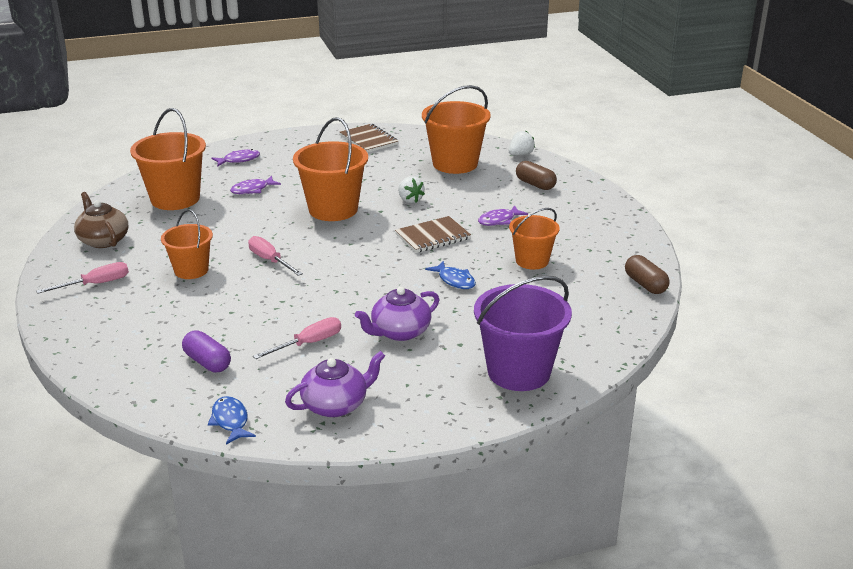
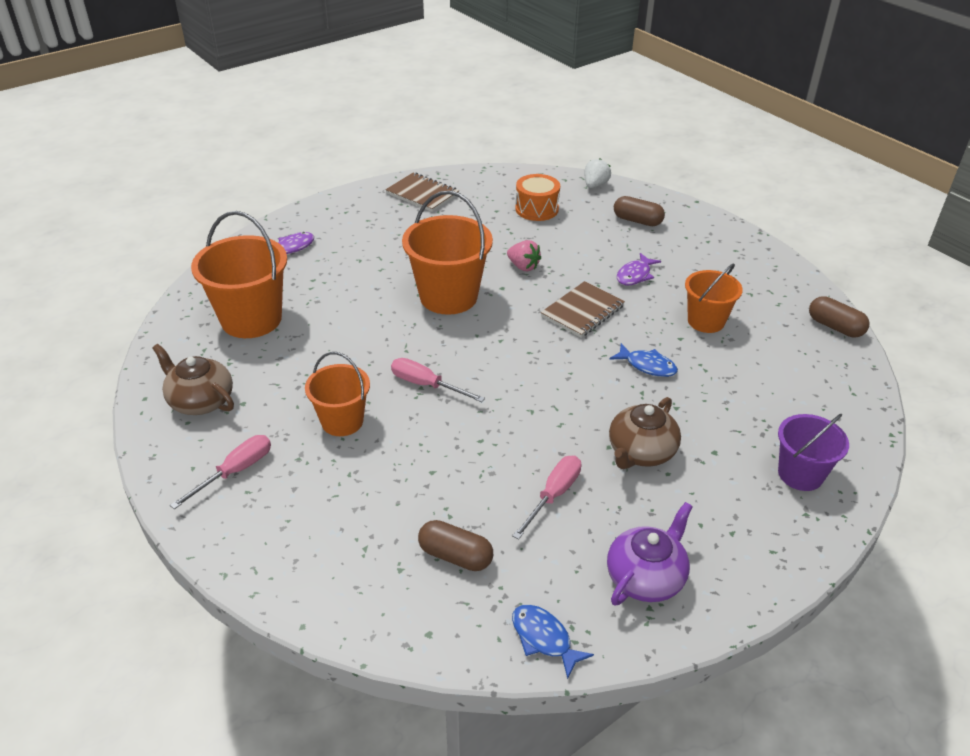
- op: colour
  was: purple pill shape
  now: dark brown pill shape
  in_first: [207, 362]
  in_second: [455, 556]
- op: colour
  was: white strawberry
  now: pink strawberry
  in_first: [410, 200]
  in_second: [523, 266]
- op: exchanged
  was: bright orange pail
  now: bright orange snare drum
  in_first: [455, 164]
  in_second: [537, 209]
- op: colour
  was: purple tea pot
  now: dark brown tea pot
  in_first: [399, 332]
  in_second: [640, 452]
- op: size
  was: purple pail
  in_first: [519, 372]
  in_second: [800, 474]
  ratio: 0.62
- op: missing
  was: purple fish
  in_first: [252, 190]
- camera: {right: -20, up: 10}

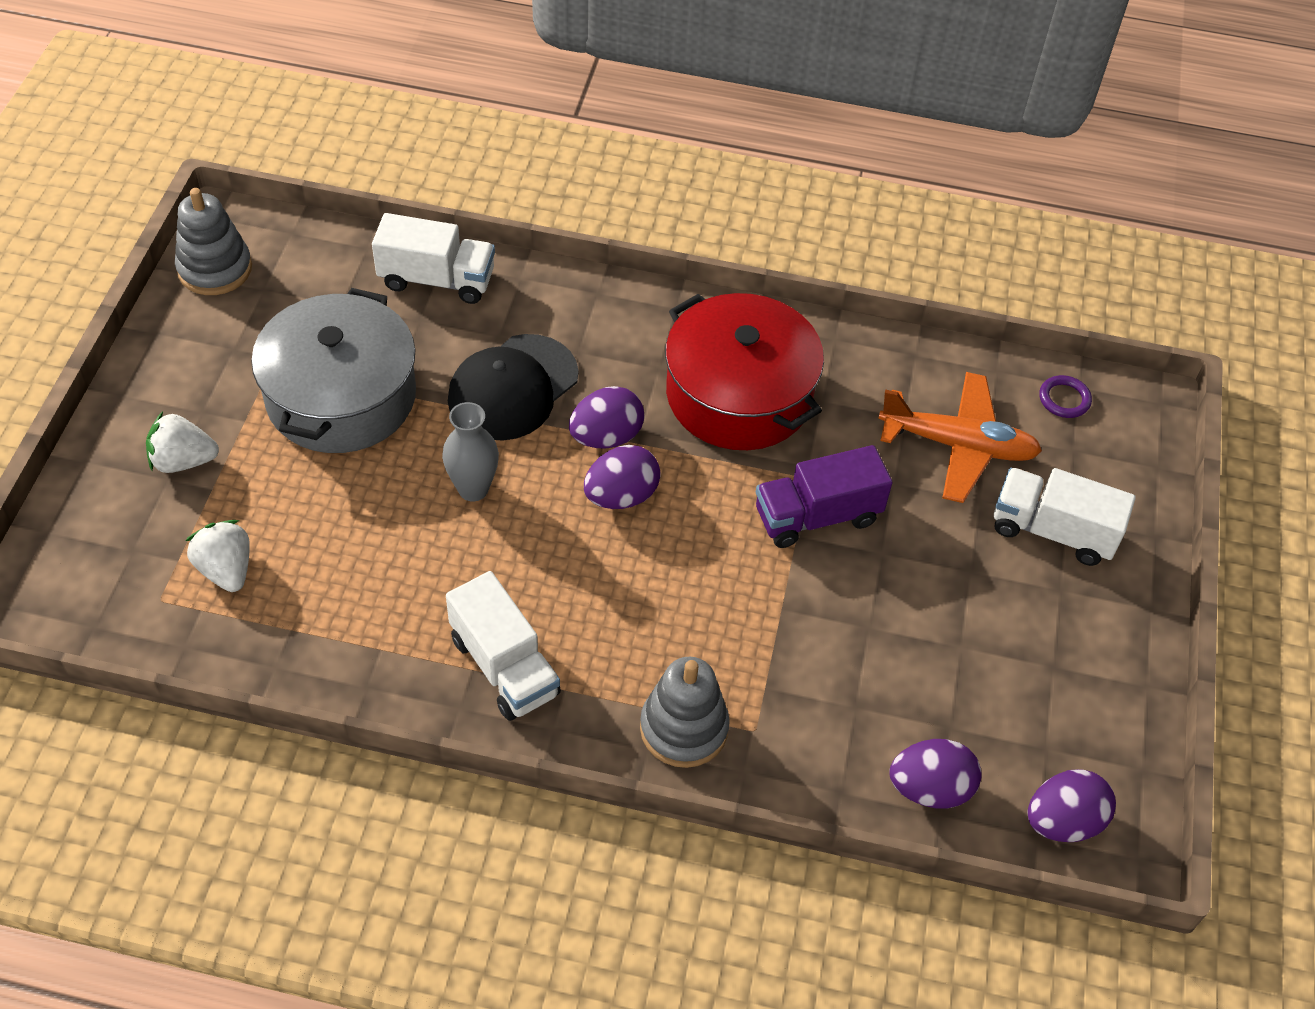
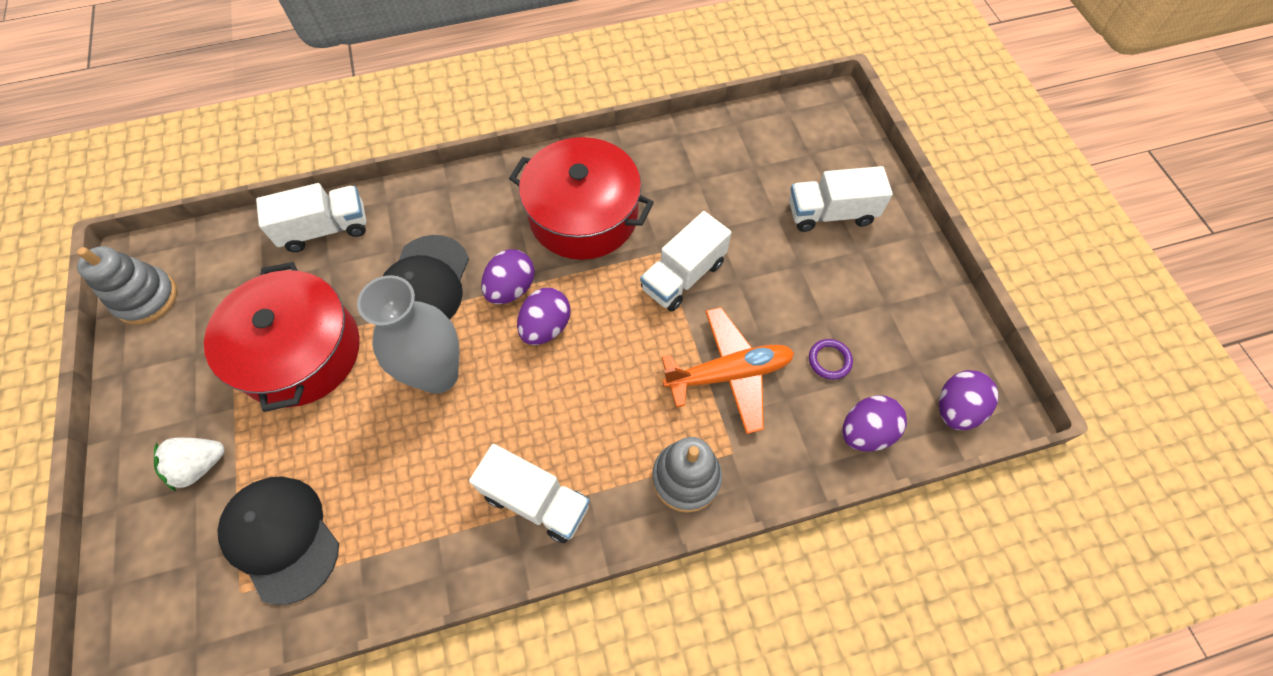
- op: colour
  was: gray stockpot
  now: red stockpot
  in_first: [341, 396]
  in_second: [300, 352]
- op: exchanged
  was: white strawberry
  now: black baseball cap
  in_first: [226, 569]
  in_second: [281, 538]
- op: size
  was: gray flower vase
  in_first: [473, 489]
  in_second: [438, 374]
  ratio: 1.68
- op: colour
  was: purple toy truck
  now: white toy truck
  in_first: [817, 516]
  in_second: [683, 276]
- op: relocated
  was: bright orange toy plane
  in_first: [957, 445]
  in_second: [728, 374]
- op: relocated
  was: purple ring
  in_first: [1064, 399]
  in_second: [829, 360]
- camera: {right: -25, up: 10}

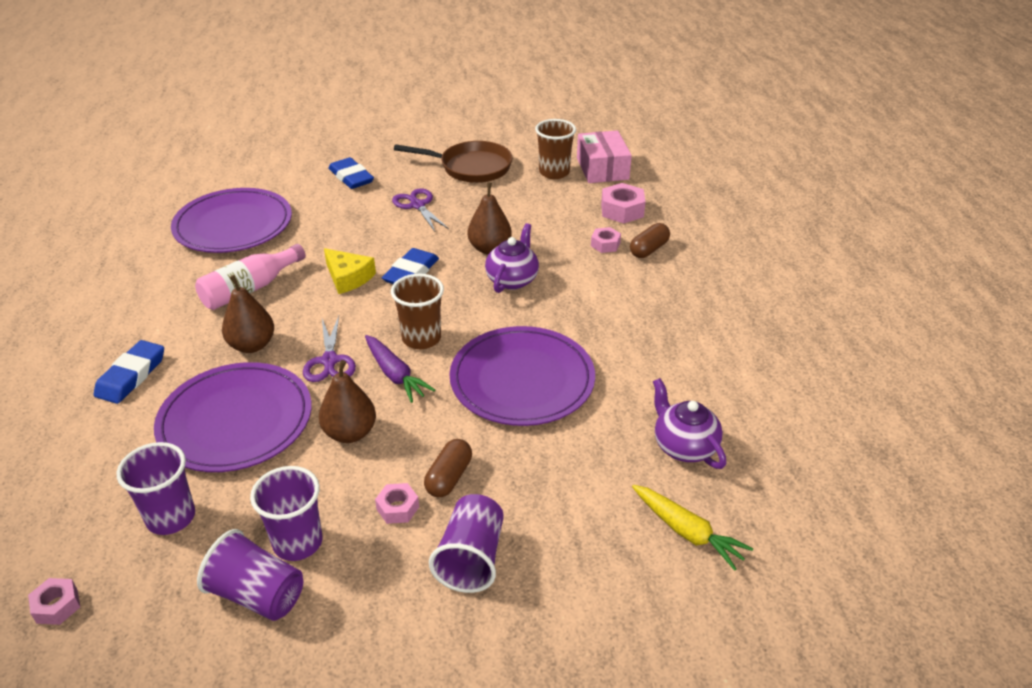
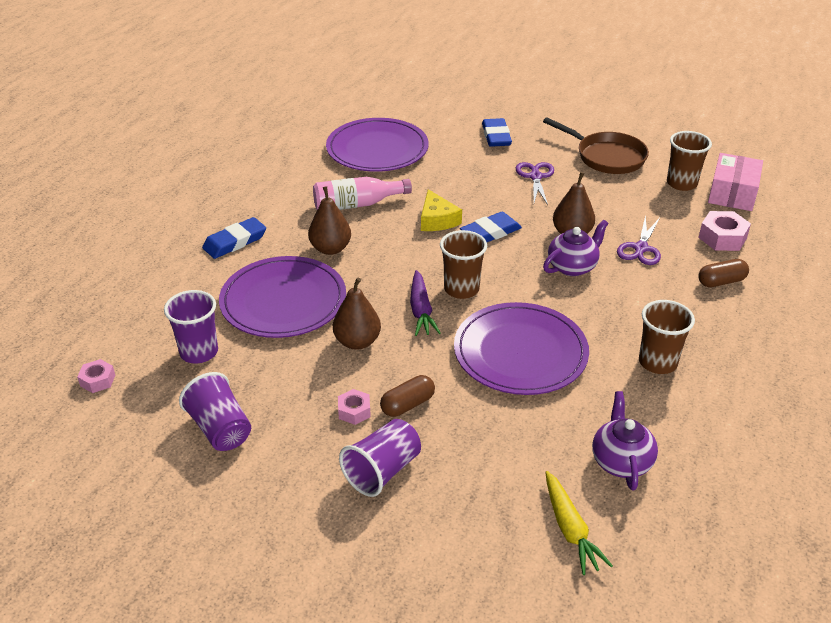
- op: relocated
  was: purple shears
  in_first: [329, 360]
  in_second: [641, 248]
- op: appeared
  now: dark brown tumbler
  in_second: [657, 362]
- op: missing
  was: purple tumbler
  in_first: [298, 542]
- op: missing
  was: pink hexagon nut
  in_first: [605, 244]
- camera: {right: 30, up: 0}

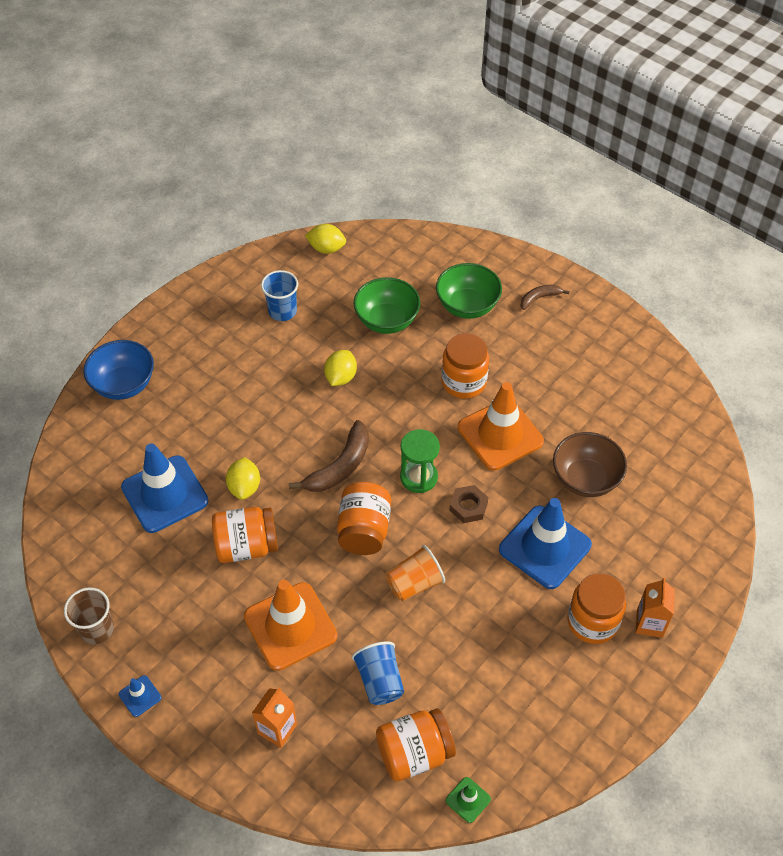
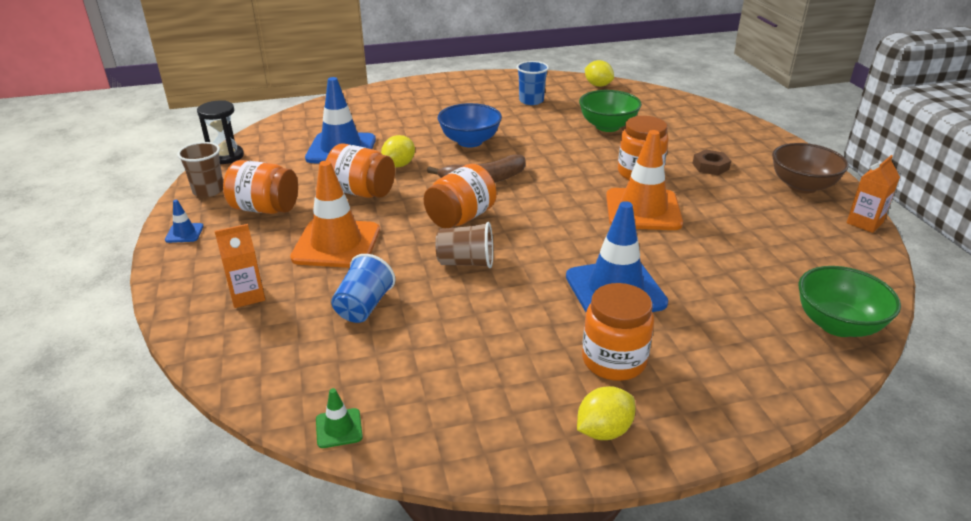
- op: appeared
  now: black sandglass
  in_second: [226, 156]
- op: relocated
  was: bright orange jam jar
  in_first: [414, 753]
  in_second: [265, 208]
- op: colour
  was: bright orange tumbler
  now: dark brown tumbler
  in_first: [414, 583]
  in_second: [466, 262]
- op: relocated
  was: royal blue bowl
  in_first: [124, 385]
  in_second: [470, 141]
- op: relocated
  was: yellow toy lemon
  in_first: [340, 377]
  in_second: [603, 430]
- op: relocated
  was: dark brown hexagon nut
  in_first: [468, 506]
  in_second: [710, 166]
- op: relocated
  was: dark brown bowl
  in_first: [585, 479]
  in_second: [802, 186]
- op: relocated
  was: leaf-green bowl
  in_first: [467, 306]
  in_second: [837, 325]
- op: relocated
  was: bright orange carton
  in_first: [649, 623]
  in_second: [864, 223]
- op: missing
  was: leaf-green sandglass
  in_first: [419, 477]
- op: missing
  was: dark brown banana
  in_first: [539, 298]
- camera: {right: 35, up: -20}

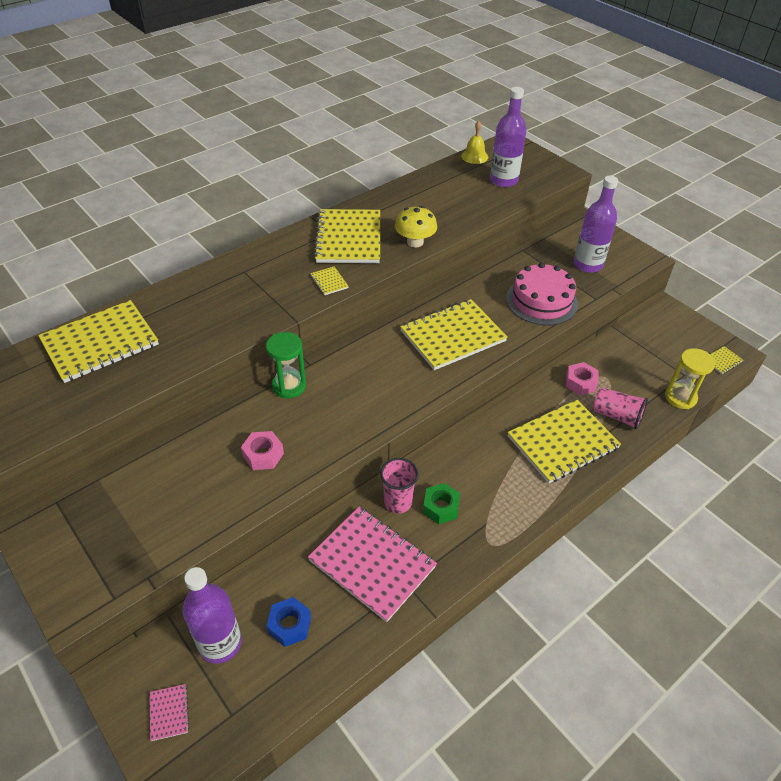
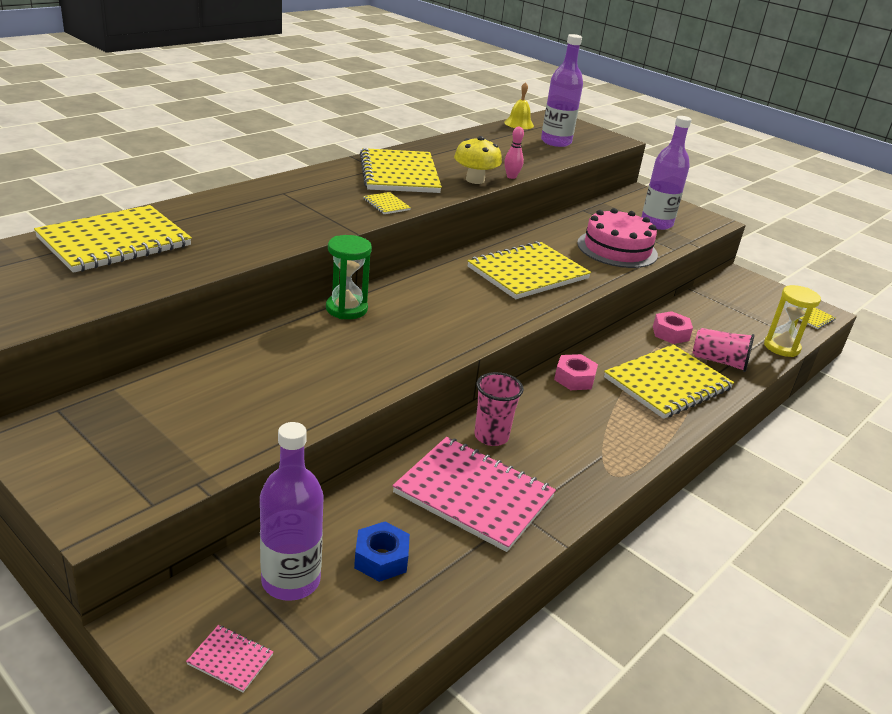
- op: spun
  was: pink notepad
  in_first: [169, 712]
  in_second: [230, 659]
  clockwise: -45
- op: appeared
  now: pink bowling pin
  in_second: [511, 177]
- op: relocated
  was: pink hexagon nut
  in_first: [263, 455]
  in_second: [574, 378]
- op: missing
  was: leaf-green hexagon nut
  in_first: [441, 507]
- camera: {right: -10, up: -15}

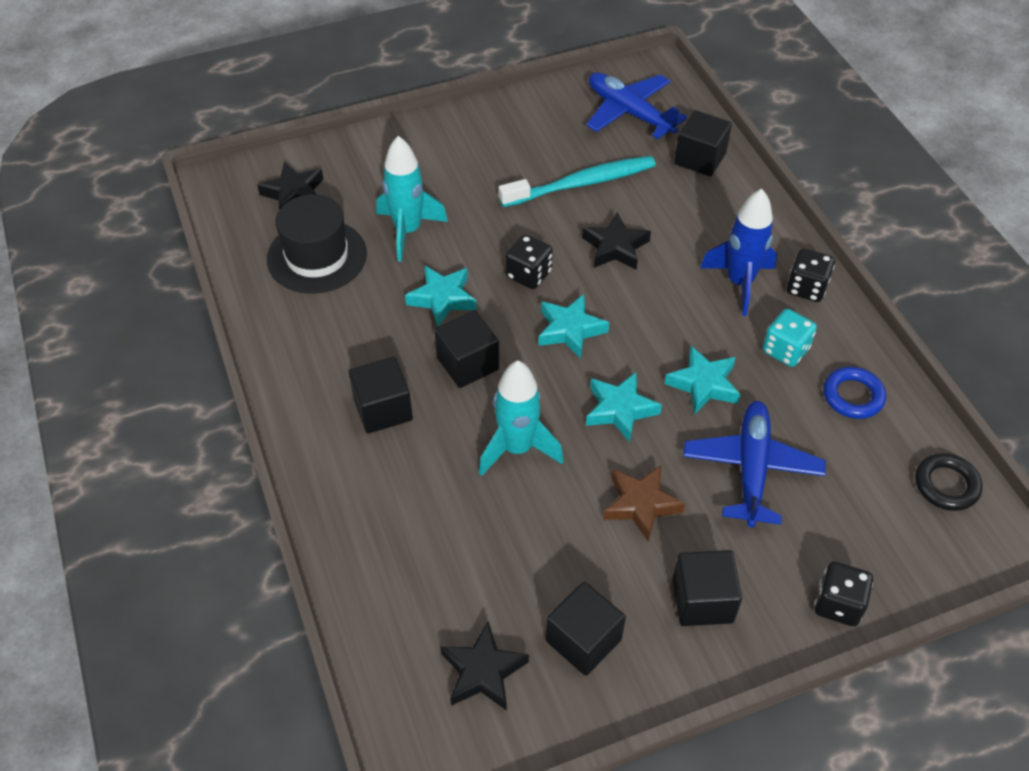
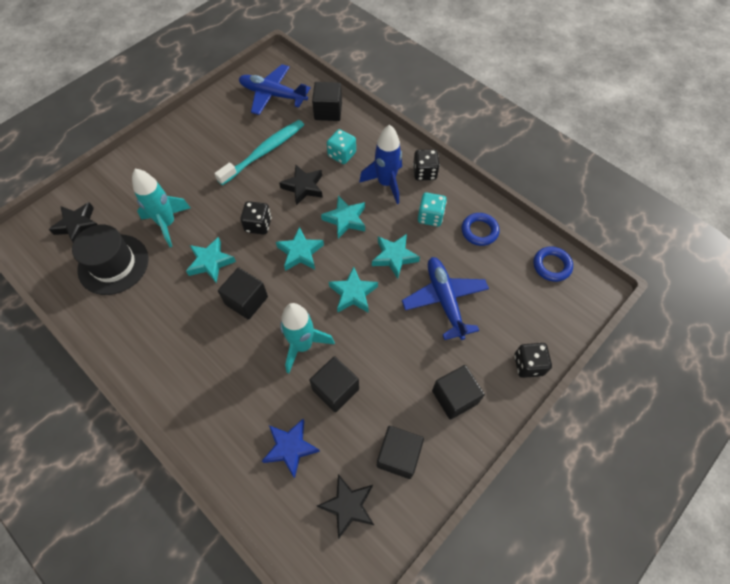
- op: appeared
  now: royal blue star
  in_second: [290, 447]
- op: relocated
  was: black solid cube
  in_first: [383, 409]
  in_second: [335, 389]
- op: appeared
  now: aqua star
  in_second: [345, 219]
- op: appeared
  now: aqua game die
  in_second: [342, 155]
- op: colour
  was: black ring
  now: royal blue ring
  in_first: [946, 485]
  in_second: [551, 266]
- op: missing
  was: dark brown star
  in_first: [641, 505]
- camera: {right: -25, up: 10}

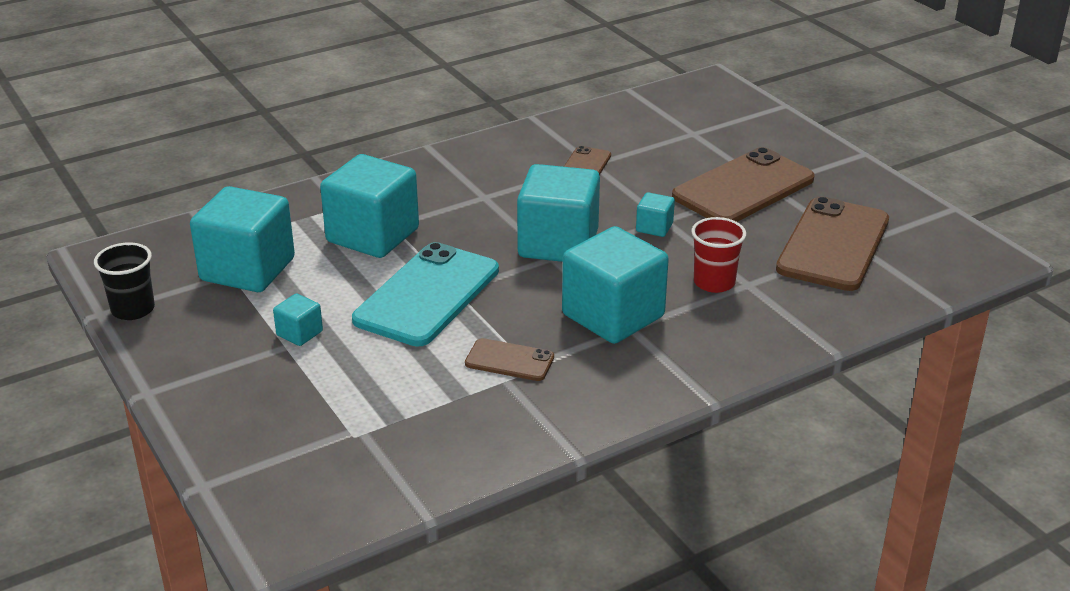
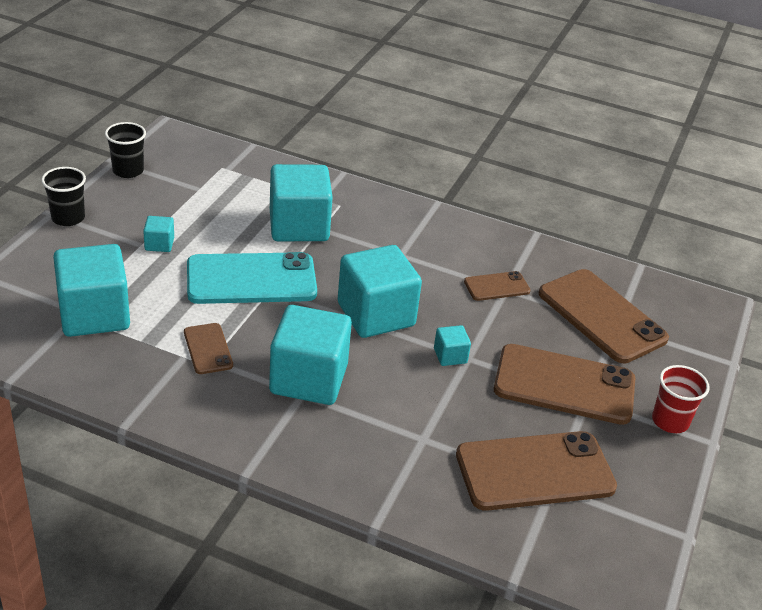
- op: appeared
  now: black tumbler
  in_second: [68, 218]
- op: relocated
  was: aqua solid cube
  in_first: [247, 269]
  in_second: [94, 314]
- op: appeared
  now: dark brown smartphone
  in_second: [601, 316]
- op: relocated
  was: red tumbler
  in_first: [714, 282]
  in_second: [670, 421]
- camera: {right: 50, up: 5}

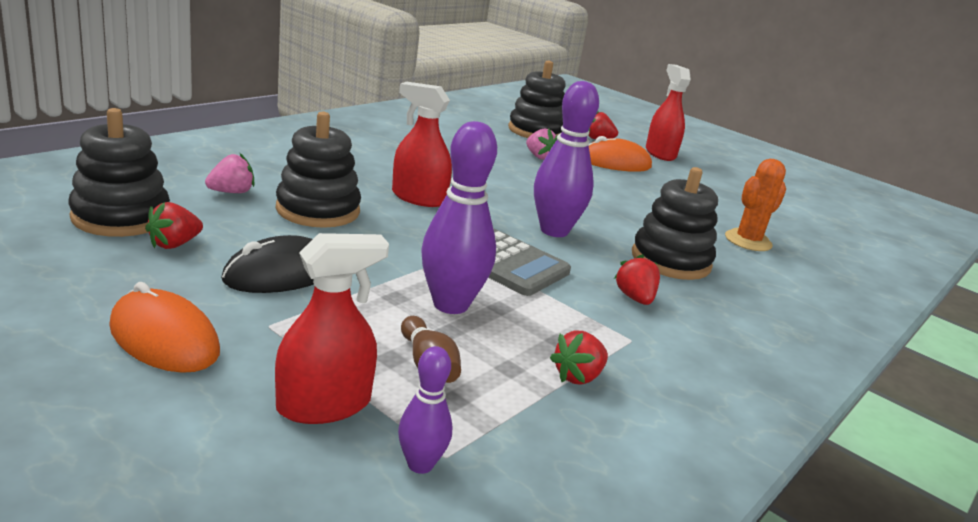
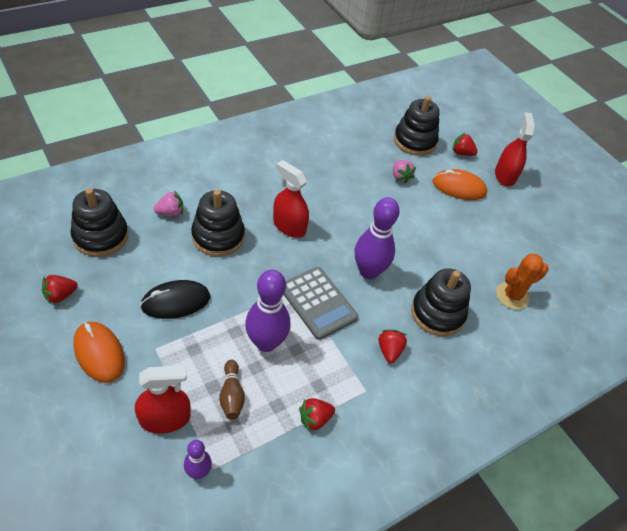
- op: relocated
  was: red strawberry
  in_first: [174, 244]
  in_second: [60, 295]
- camera: {right: 15, up: 25}

